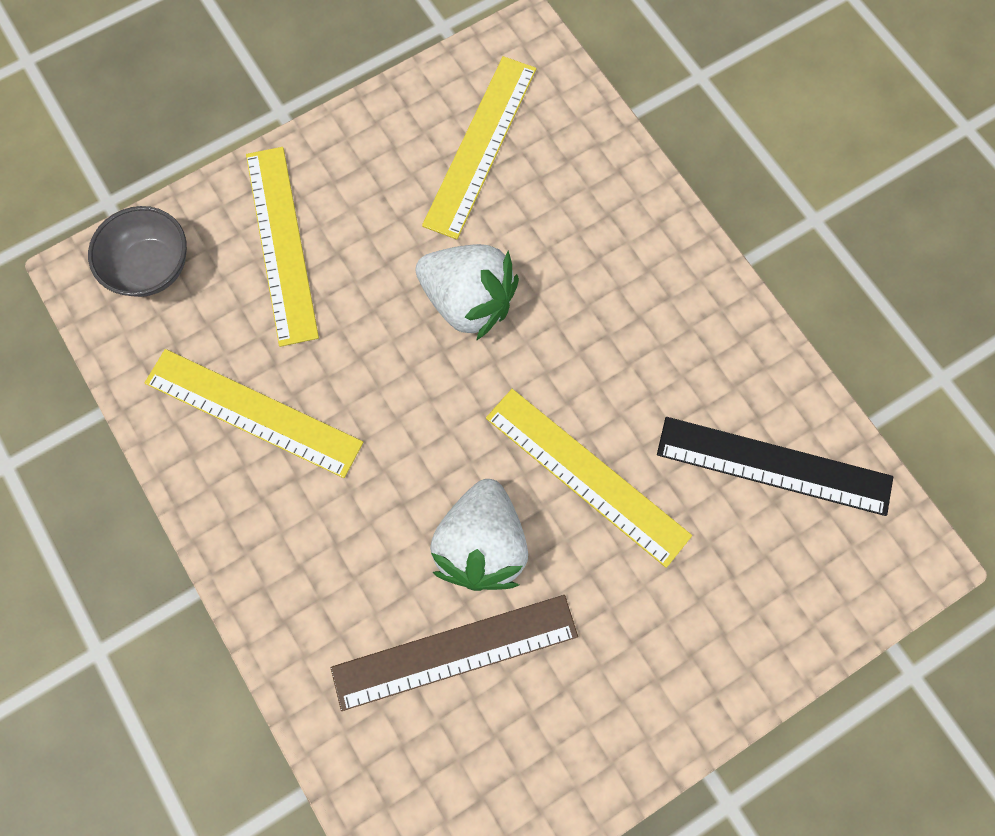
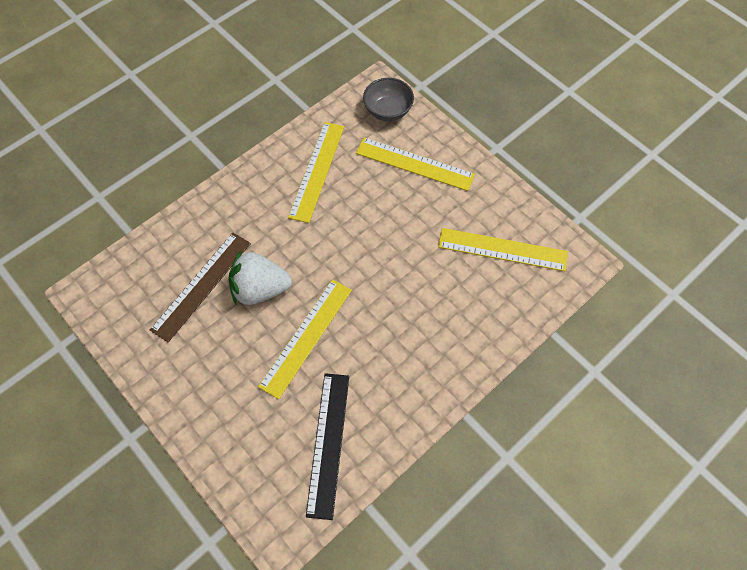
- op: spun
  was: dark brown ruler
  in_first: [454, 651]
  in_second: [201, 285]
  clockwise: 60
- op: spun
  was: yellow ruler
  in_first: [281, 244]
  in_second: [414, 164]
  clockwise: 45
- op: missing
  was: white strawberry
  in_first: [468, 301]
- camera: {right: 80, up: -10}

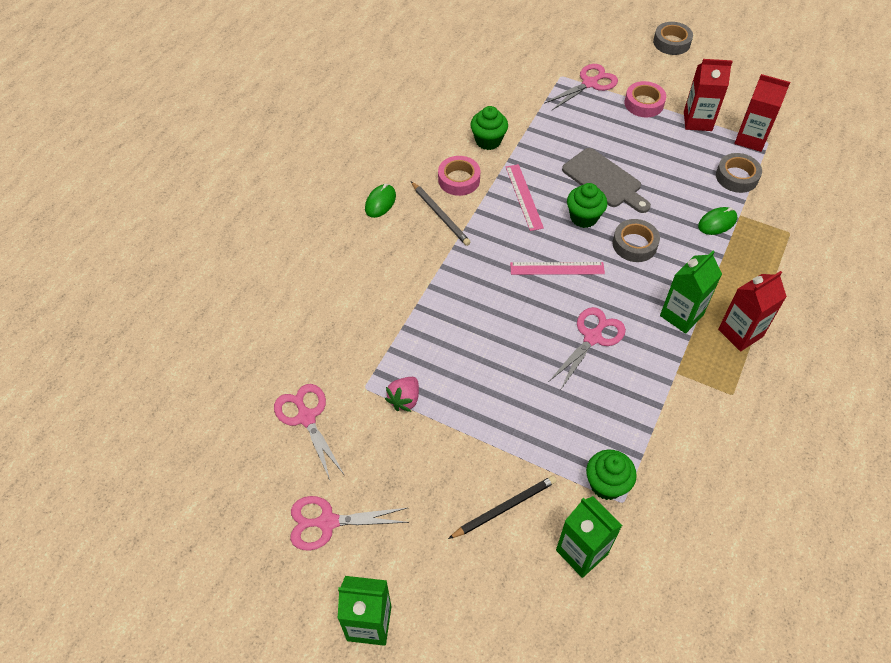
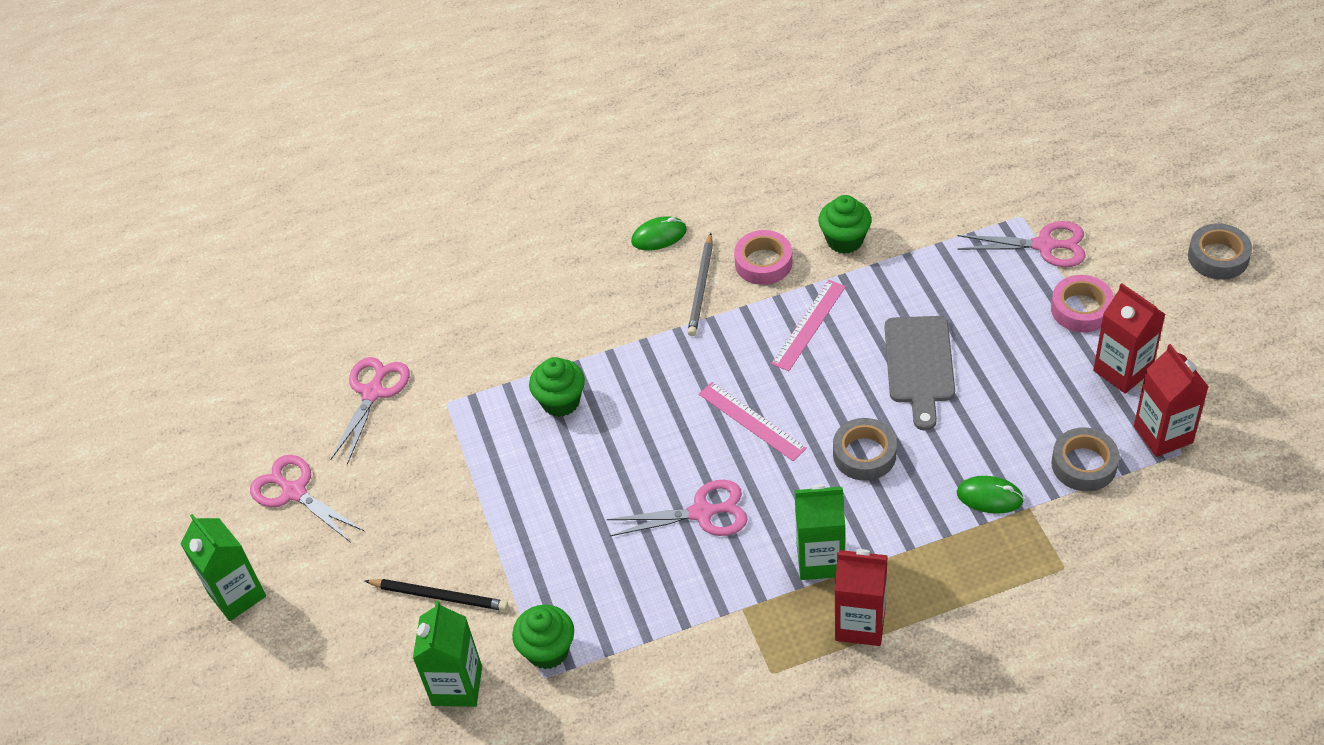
- op: relocated
  was: leaf-green fairy cake
  in_first: [583, 217]
  in_second: [560, 401]
- op: missing
  was: pink strawberry
  in_first: [404, 399]
- camera: {right: 50, up: -5}

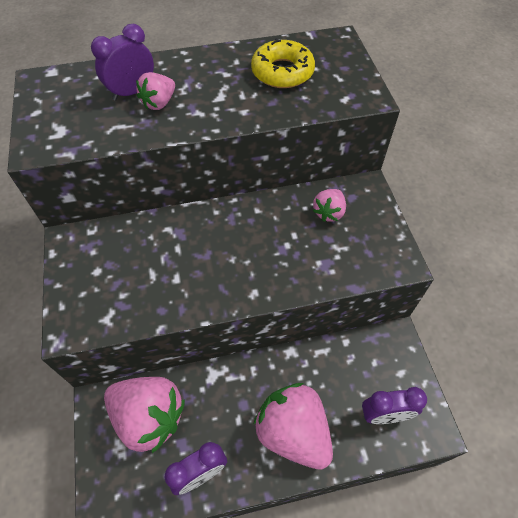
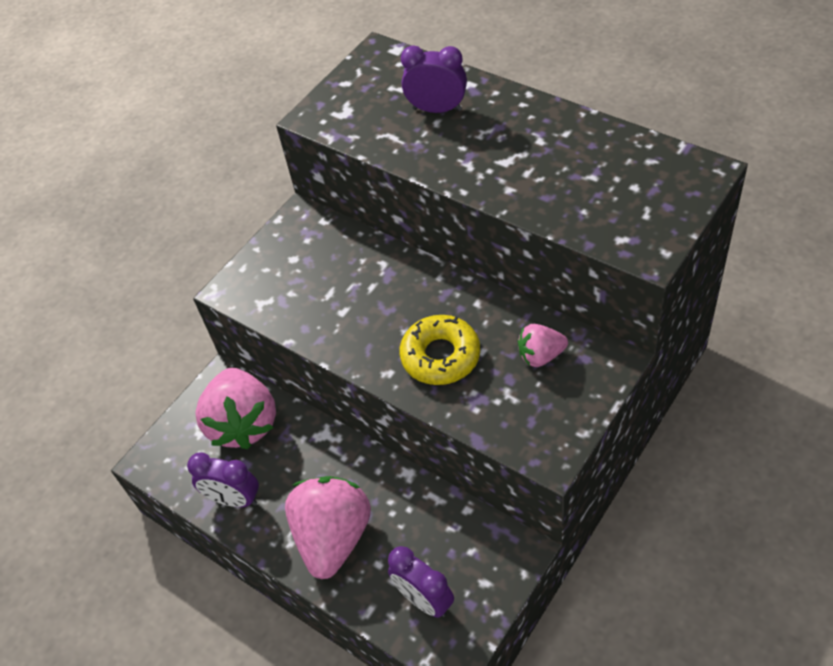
- op: relocated
  was: yellow glazed donut
  in_first: [282, 72]
  in_second: [440, 356]
- op: missing
  was: pink strawberry
  in_first: [159, 103]
- camera: {right: 55, up: -5}

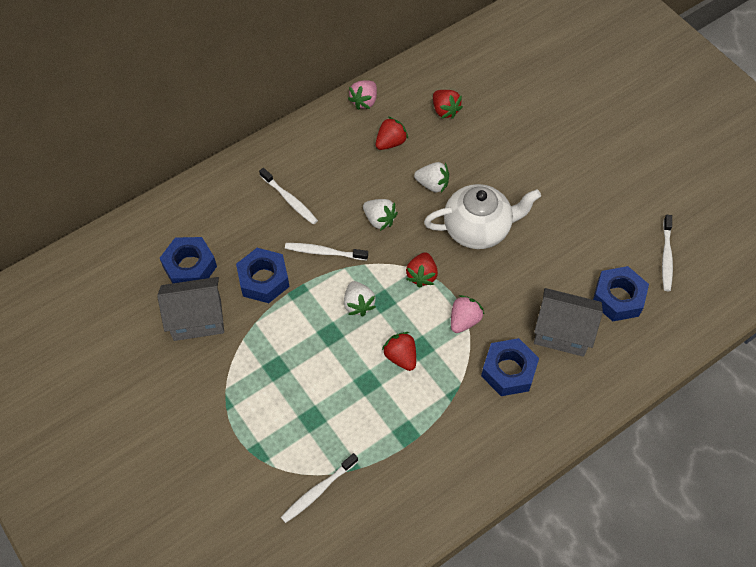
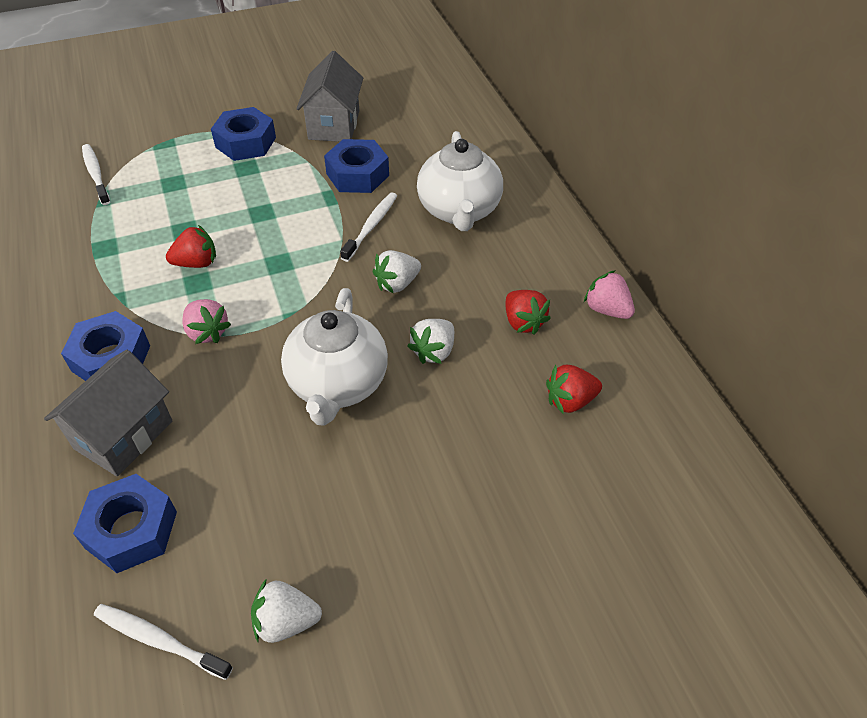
- op: relocated
  was: royal blue hexagon nut
  in_first: [190, 267]
  in_second: [246, 142]
- op: relocated
  was: white strawberry
  in_first: [358, 304]
  in_second: [286, 621]
- op: exchanged
  was: white toothbrush
  now: white tea pot
  in_first: [289, 200]
  in_second: [459, 211]
- op: missing
  was: red strawberry
  in_first: [422, 275]
- camera: {right: 105, up: -10}

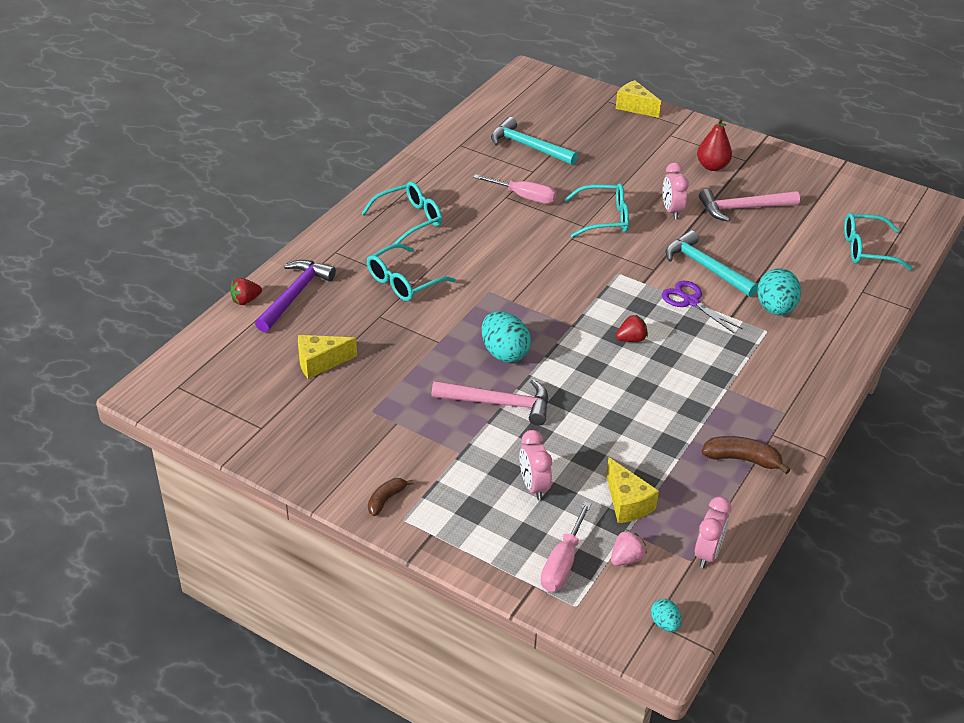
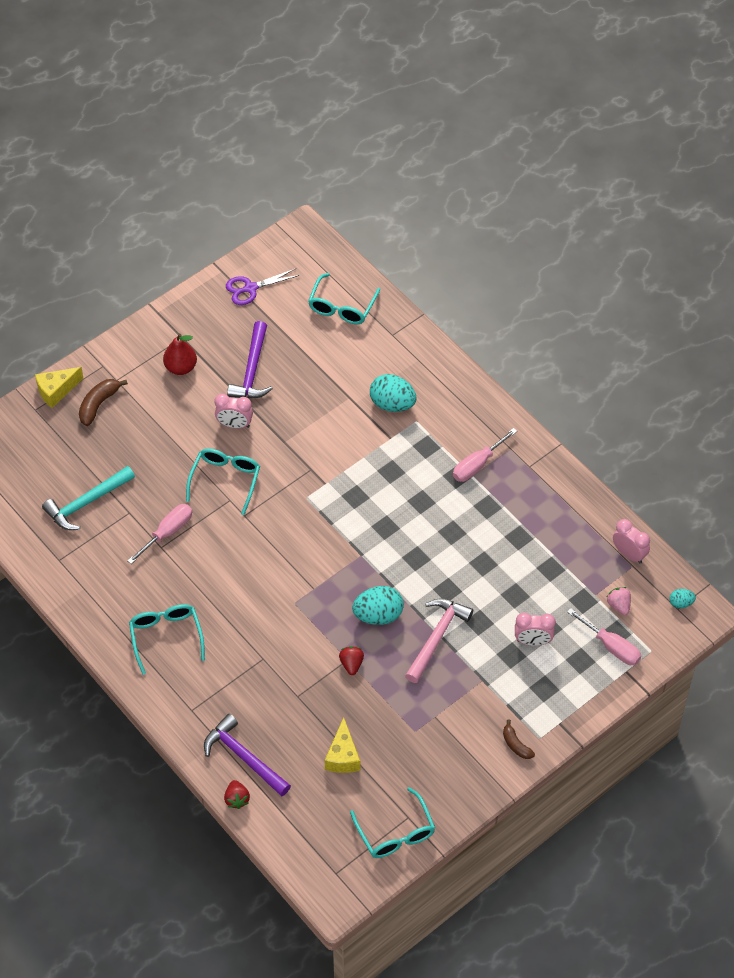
- op: relocated
  was: dark brown banana
  in_first: [742, 459]
  in_second: [98, 404]
- op: relocated
  was: purple shears
  in_first: [691, 301]
  in_second: [250, 288]
- op: colour
  was: pink carpenter's hammer
  now: purple carpenter's hammer
  in_first: [742, 208]
  in_second: [252, 370]
- op: relocated
  was: red strawberry
  in_first: [631, 339]
  in_second: [351, 664]
- op: relocated
  was: aqua glasses
  in_first: [403, 282]
  in_second: [395, 833]
- op: appeared
  now: pink screwdriver
  in_second: [477, 464]
- op: missing
  was: yellow cheese wedge
  in_first: [627, 503]
- op: missing
  was: aqua carpenter's hammer
  in_first: [705, 267]
- camera: {right: -70, up: 15}

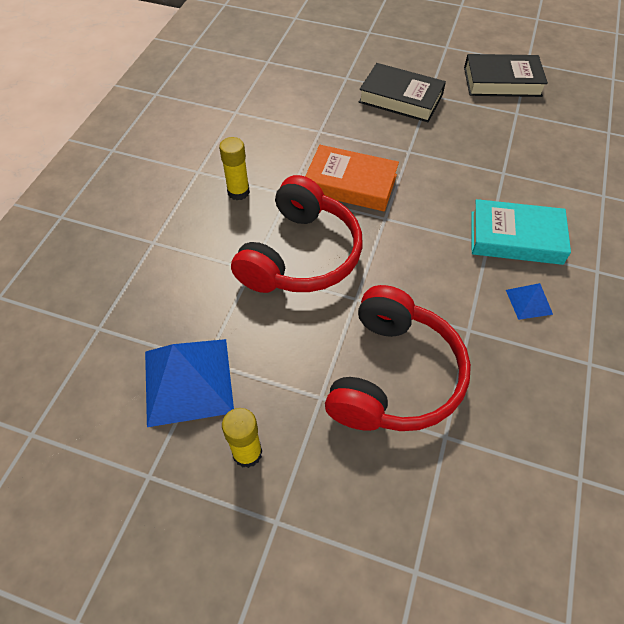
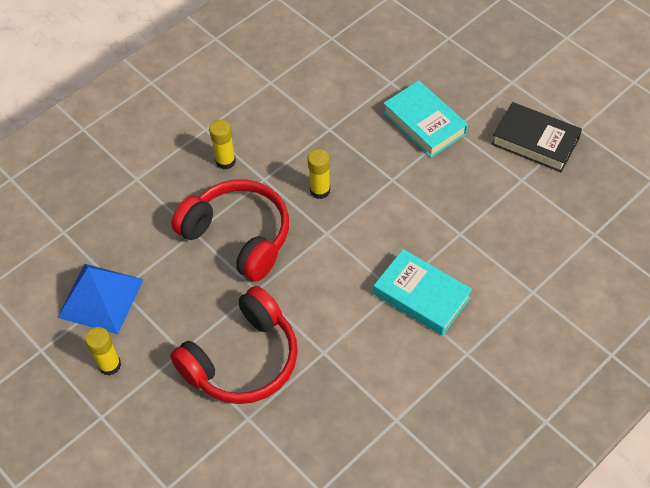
- op: spun
  was: red over-ear headphones
  in_first: [300, 255]
  in_second: [238, 236]
  clockwise: -105
- op: exchanged
  was: bright orange hardback
  now: yellow glue stick
  in_first: [350, 184]
  in_second: [320, 190]
- op: colour
  was: black hardback
  now: aqua hardback
  in_first: [400, 98]
  in_second: [424, 123]
- op: missing
  was: royal blue solid pyramid
  in_first: [529, 302]
- camera: {right: 30, up: 0}

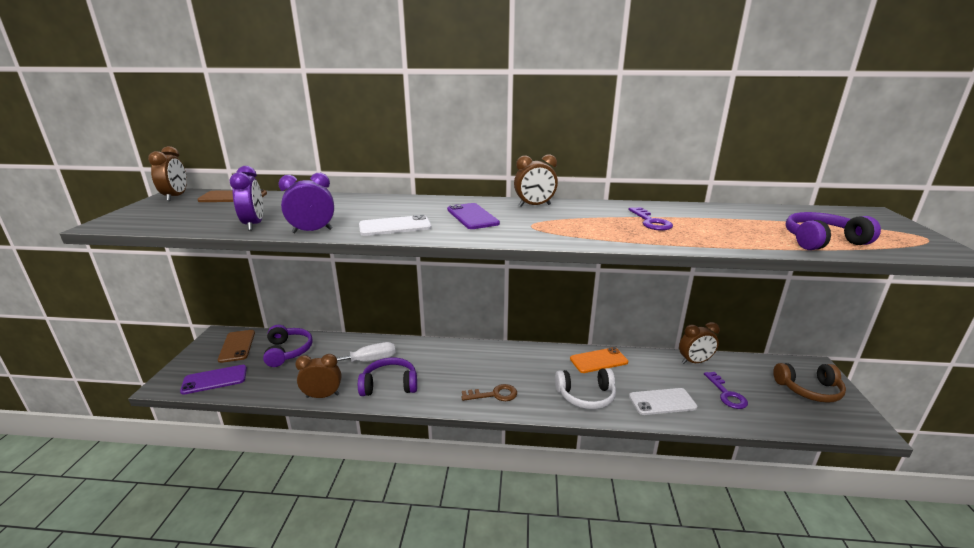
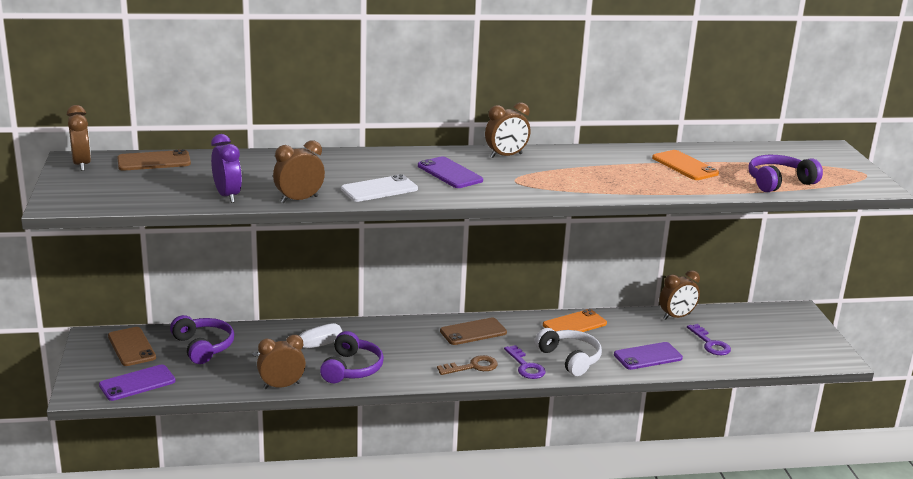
- op: colour
  was: purple bedside clock
  now: dark brown bedside clock
  in_first: [312, 231]
  in_second: [299, 199]
- op: spun
  was: purple over-ear headphones
  in_first: [389, 385]
  in_second: [351, 369]
  clockwise: 120
- op: appeared
  now: dark brown smartphone
  in_second: [473, 332]
- op: relocated
  was: purple latchkey
  in_first: [651, 222]
  in_second: [526, 366]
- op: spun
  was: white over-ear headphones
  in_first: [586, 396]
  in_second: [570, 359]
  clockwise: -105
- op: colour
  was: white smartphone
  now: purple smartphone
  in_first: [662, 402]
  in_second: [648, 356]
- op: appeared
  now: bright orange smartphone
  in_second: [685, 166]
- op: missing
  was: dark brown over-ear headphones
  in_first: [809, 390]
- camera: {right: -15, up: 0}

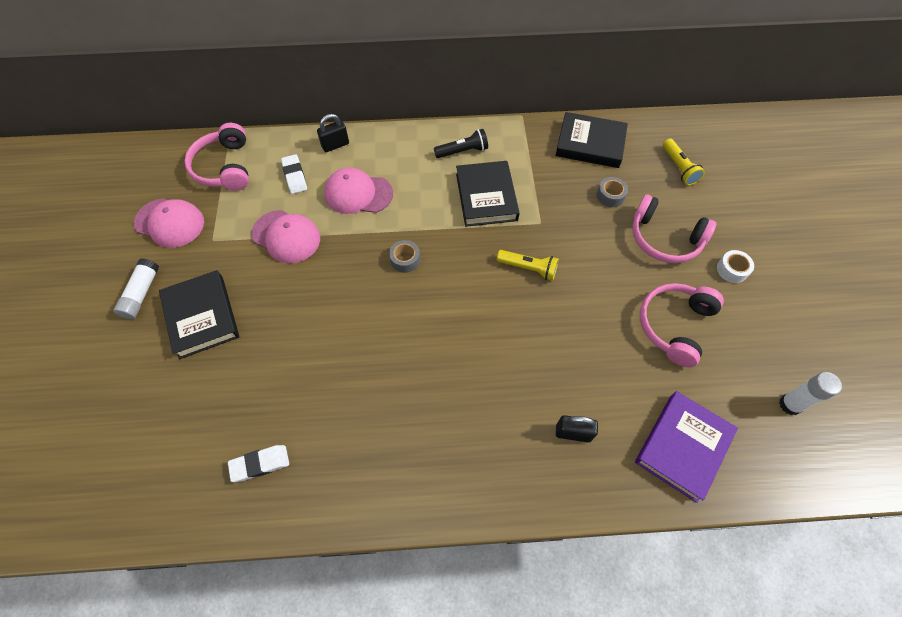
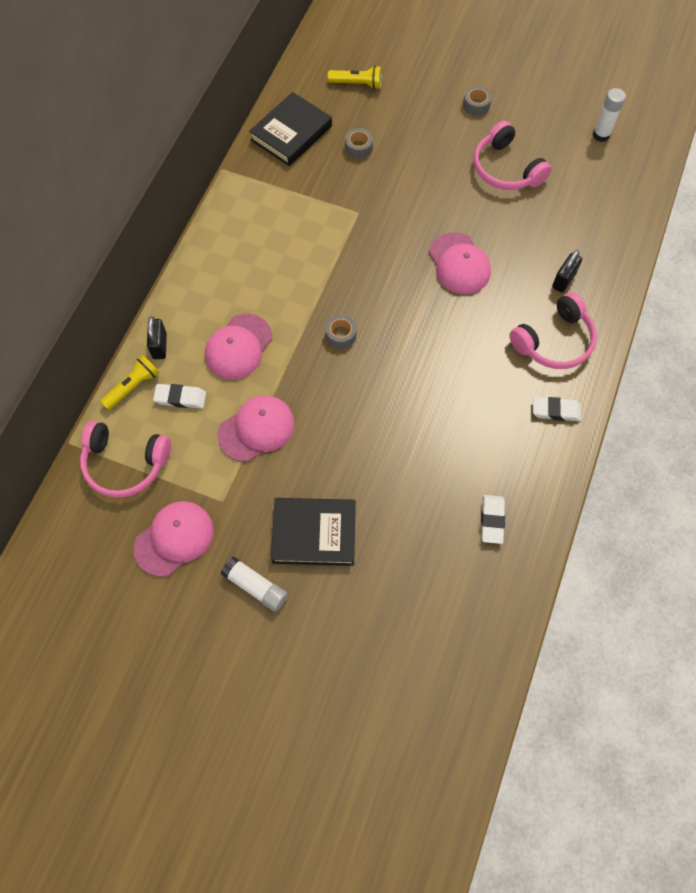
- op: relocated
  was: yellow pocket torch
  in_first: [528, 268]
  in_second: [132, 387]
- op: appeared
  now: pink baseball cap
  in_second: [459, 264]
- op: colour
  was: white roll of tape
  now: gray roll of tape
  in_first: [732, 270]
  in_second: [476, 105]
- op: relocated
  was: pink over-ear headphones
  in_first: [664, 239]
  in_second: [554, 341]
- op: appeared
  now: white pencil eraser
  in_second: [555, 411]
- op: missing
  was: black pocket torch
  in_first: [462, 151]
- op: missing
  was: black hardback
  in_first: [486, 197]
- op: missing
  was: purple hardback
  in_first: [682, 447]
- camera: {right: -65, up: 5}

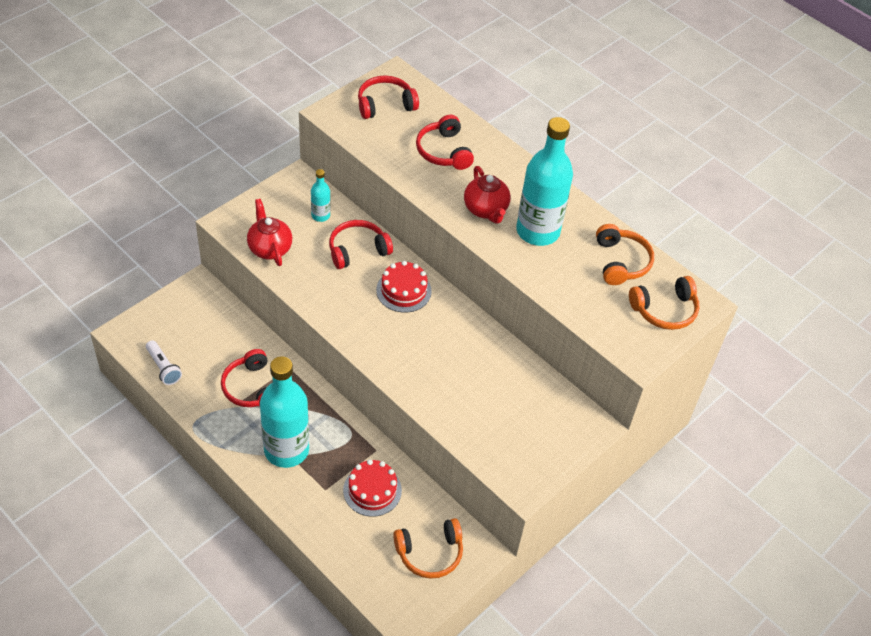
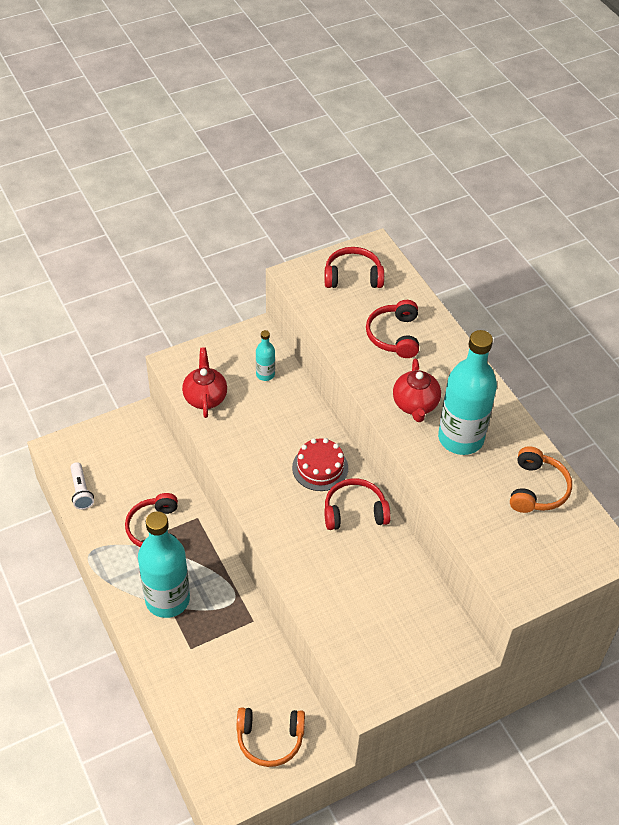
- op: relocated
  was: red over-ear headphones
  in_first: [357, 250]
  in_second: [354, 512]
- op: missing
  was: red layer cake
  in_first: [372, 490]
- op: missing
  was: bright orange over-ear headphones
  in_first: [664, 310]
- camera: {right: 20, up: 0}

